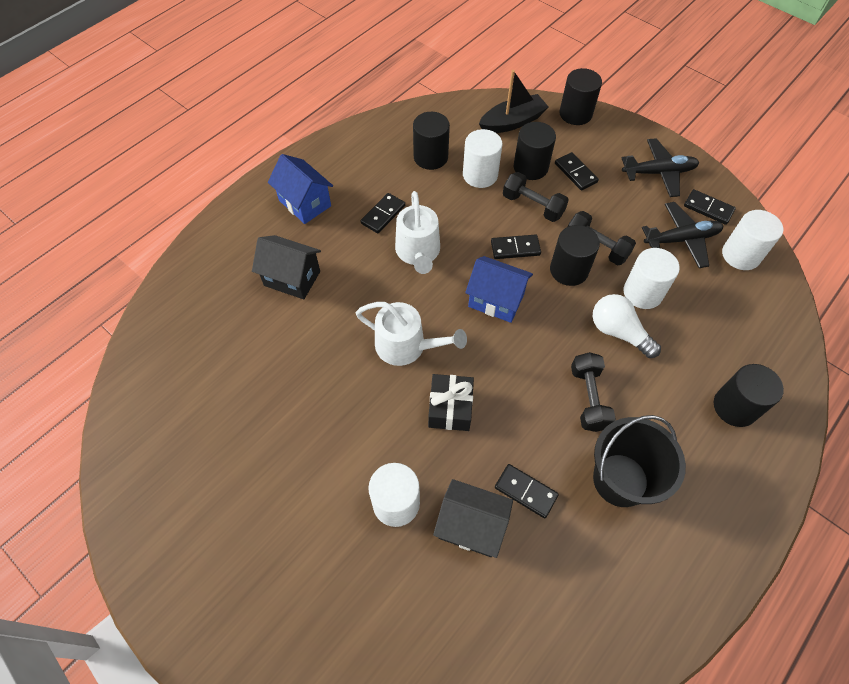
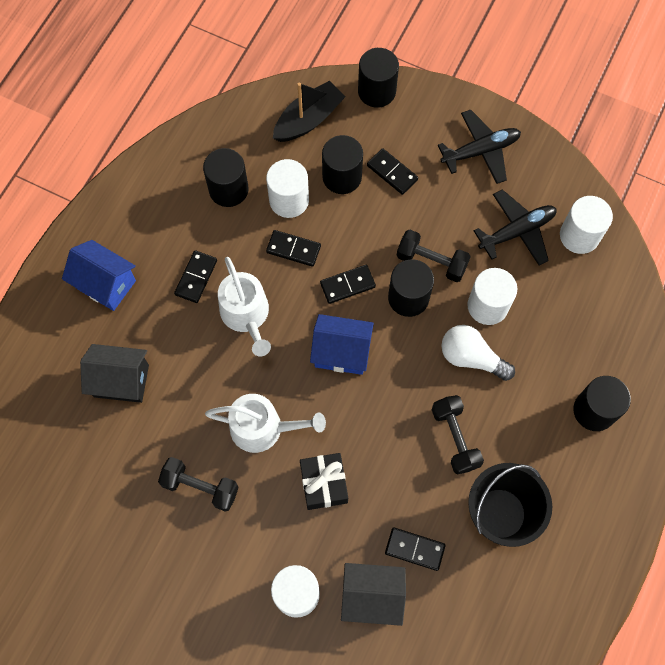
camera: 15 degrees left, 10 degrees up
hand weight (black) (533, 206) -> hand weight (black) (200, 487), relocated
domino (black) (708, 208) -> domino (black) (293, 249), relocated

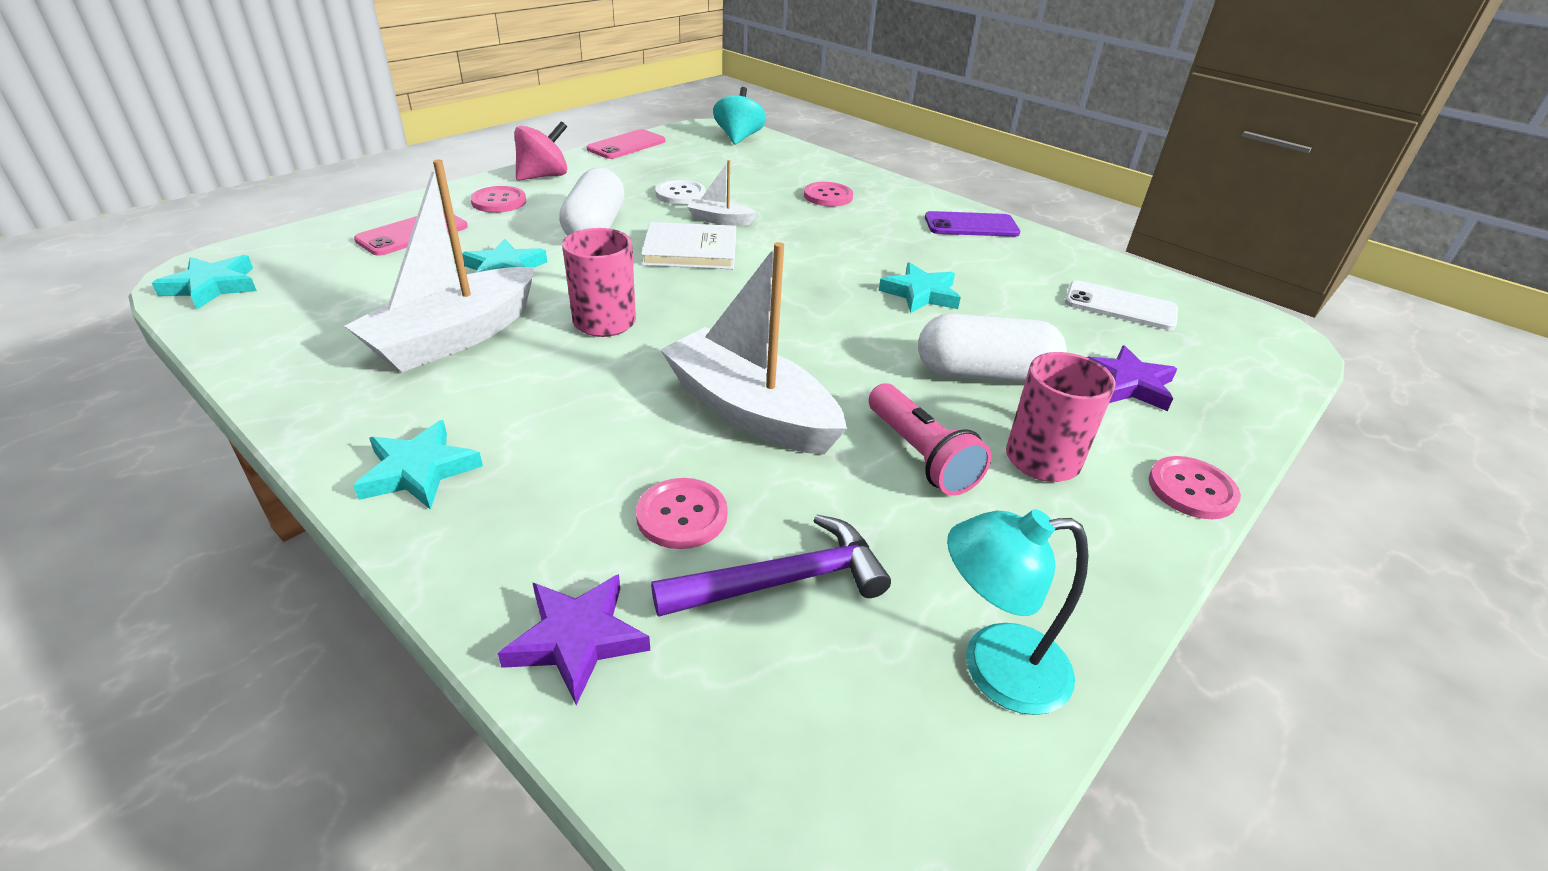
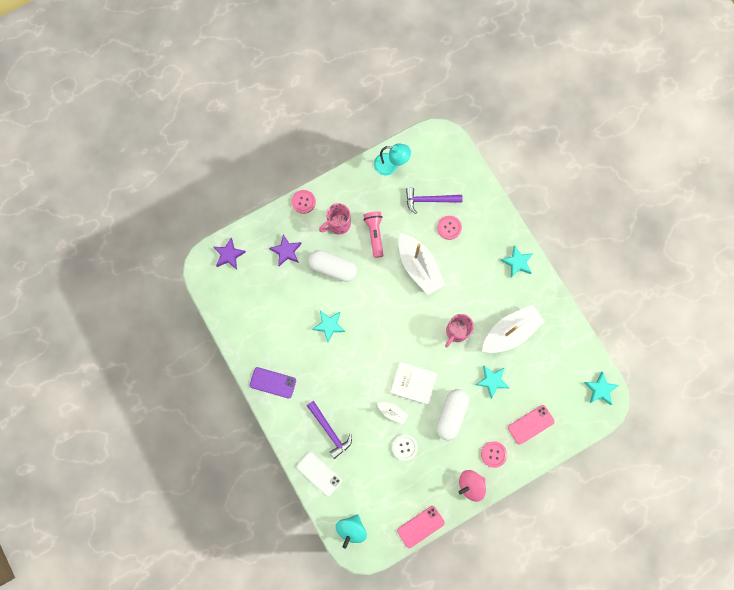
camera: 160 degrees left, 40 degrees up
star shape (purple) (577, 639) -> star shape (purple) (229, 255), relocated
shirt button (rosy) (828, 196) -> carpenter's hammer (purple) (330, 431)
phone (white) (1120, 306) -> phone (white) (319, 473), relocated

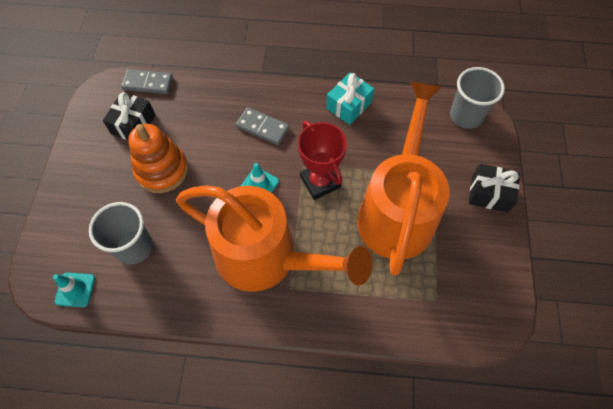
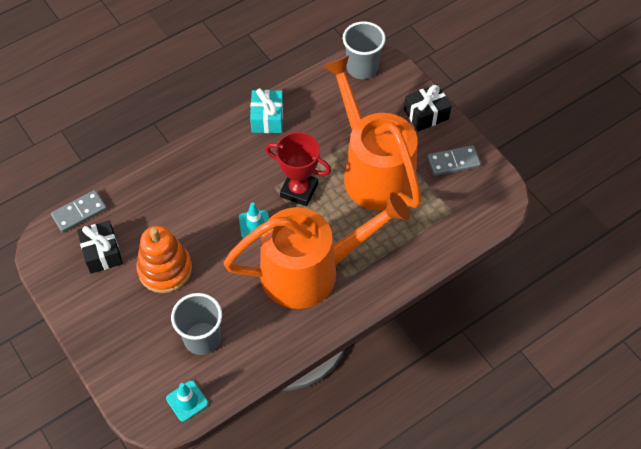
camera: 40 degrees left, 5 degrees down
domino (ash-grey) (262, 127) -> domino (ash-grey) (453, 162), relocated

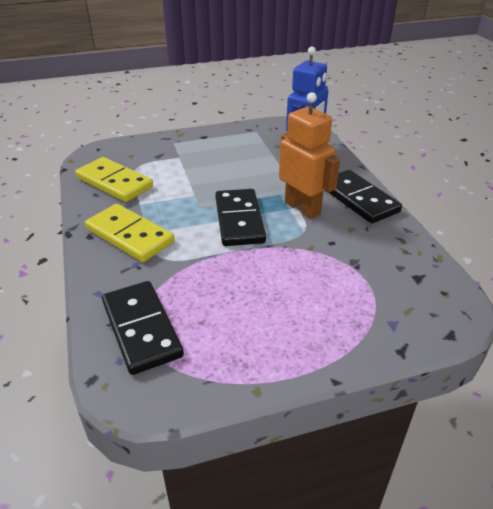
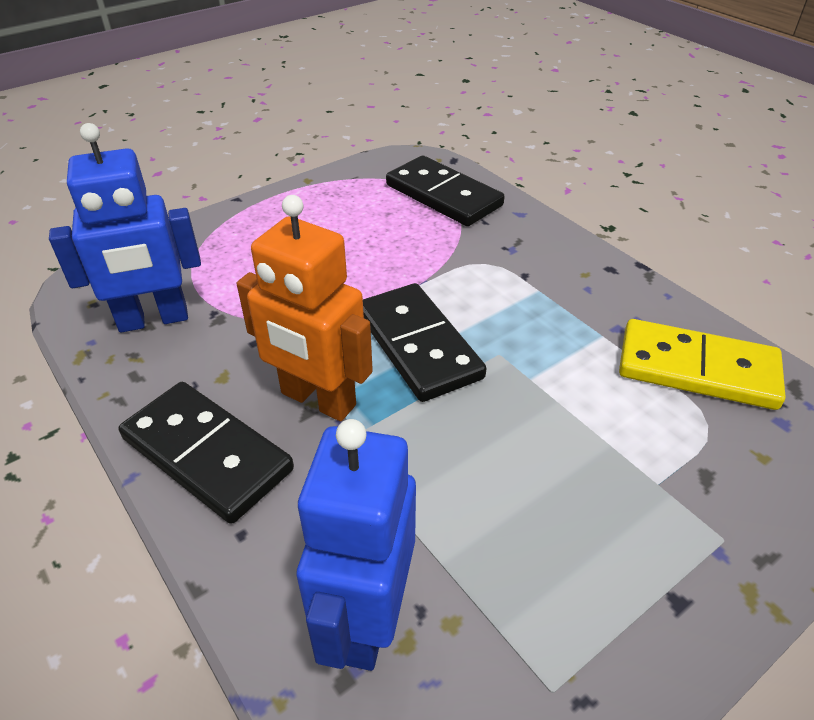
camera: 160 degrees right, 5 degrees up
domino (golden) (129, 235) -> none
none -> robot figure (blue) (153, 320)

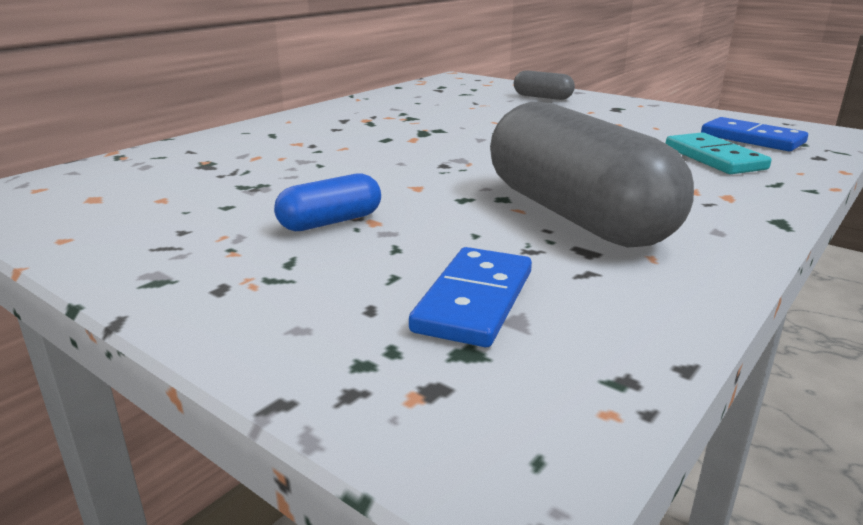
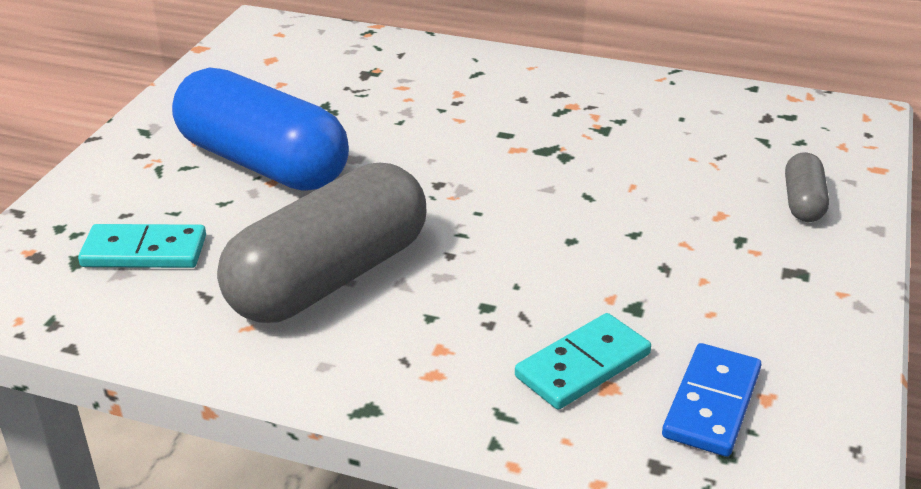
camera: 70 degrees right, 10 degrees up
capsule (blue) (330, 222) -> capsule (blue) (263, 163), x2.28
domino (blue) (474, 301) -> domino (teal) (144, 251)

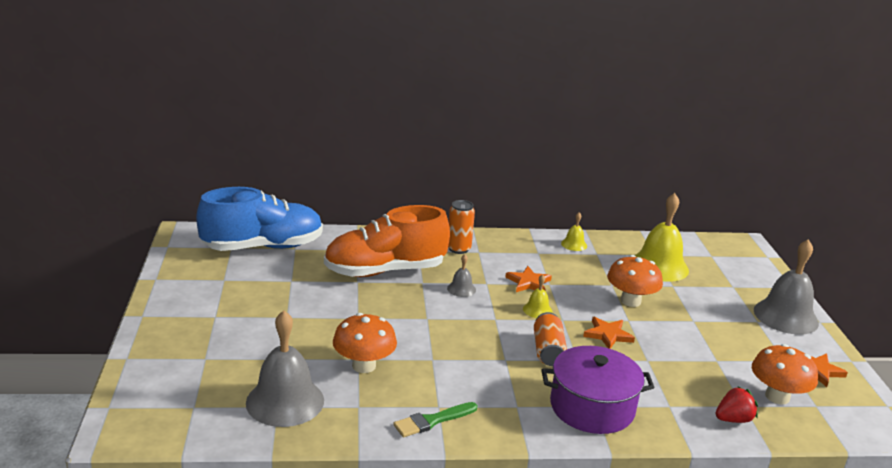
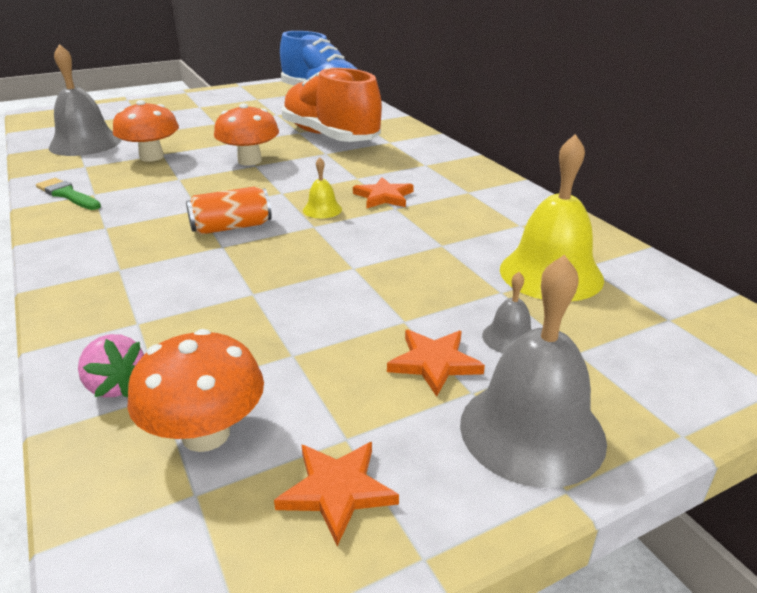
camera: 70 degrees right, 5 degrees up
bell (ash-grey) (461, 289) -> bell (ash-grey) (509, 337), relocated
tin (orange-coloured) (458, 249) -> none
stockpot (purple) (592, 407) -> none
bell (golden) (574, 244) -> none
star shape (orange-coloured) (608, 335) -> star shape (orange-coloured) (434, 363), relocated
fungus (orange-coloured) (630, 301) -> fungus (orange-coloured) (250, 161), relocated
strawberry (crimson) (733, 419) -> strawberry (rosy) (115, 385)

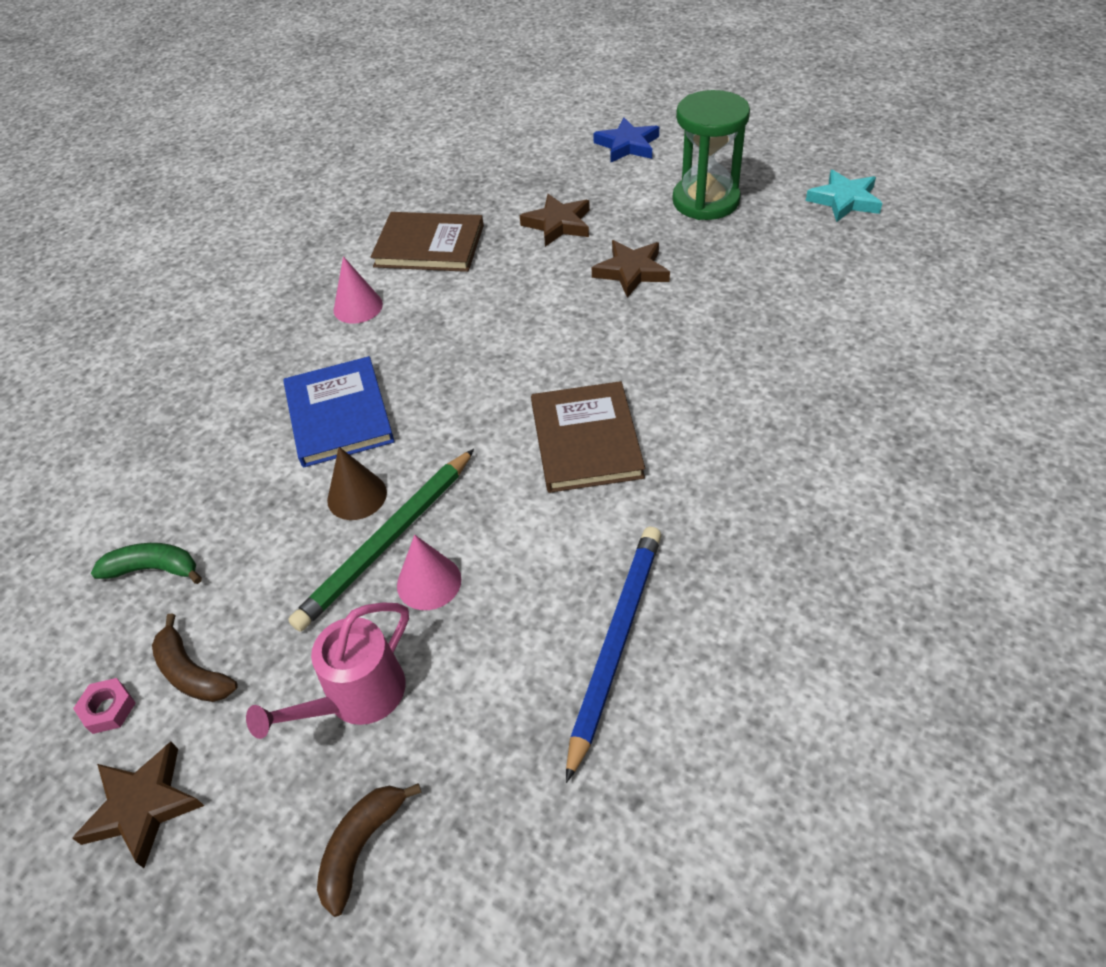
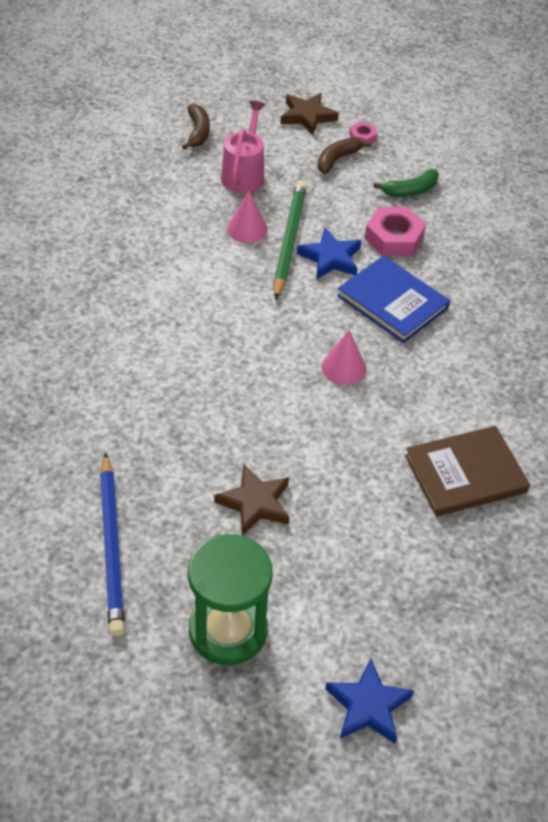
camera: 145 degrees right, 0 degrees up
banana fruit (russet) (192, 673) -> banana fruit (russet) (337, 159), 60 degrees counterclockwise
cone shape (russet) (357, 496) -> star shape (blue) (330, 258)
cone shape (rosy) (358, 307) -> cone shape (rosy) (343, 368), relocated
star shape (russet) (558, 224) -> none
hardcover (russet) (586, 440) -> none
wooden pencil (blue) (616, 644) -> wooden pencil (blue) (111, 546), relocated
star shape (teal) (844, 200) -> none
none -> hex nut (rosy) (394, 238)

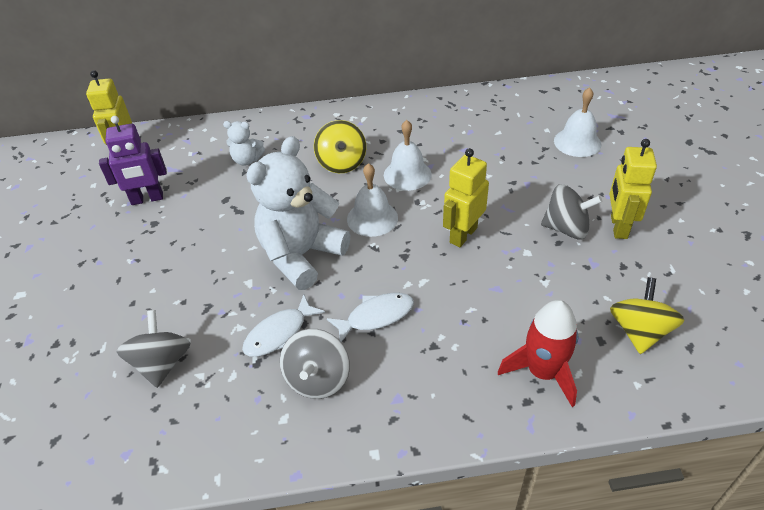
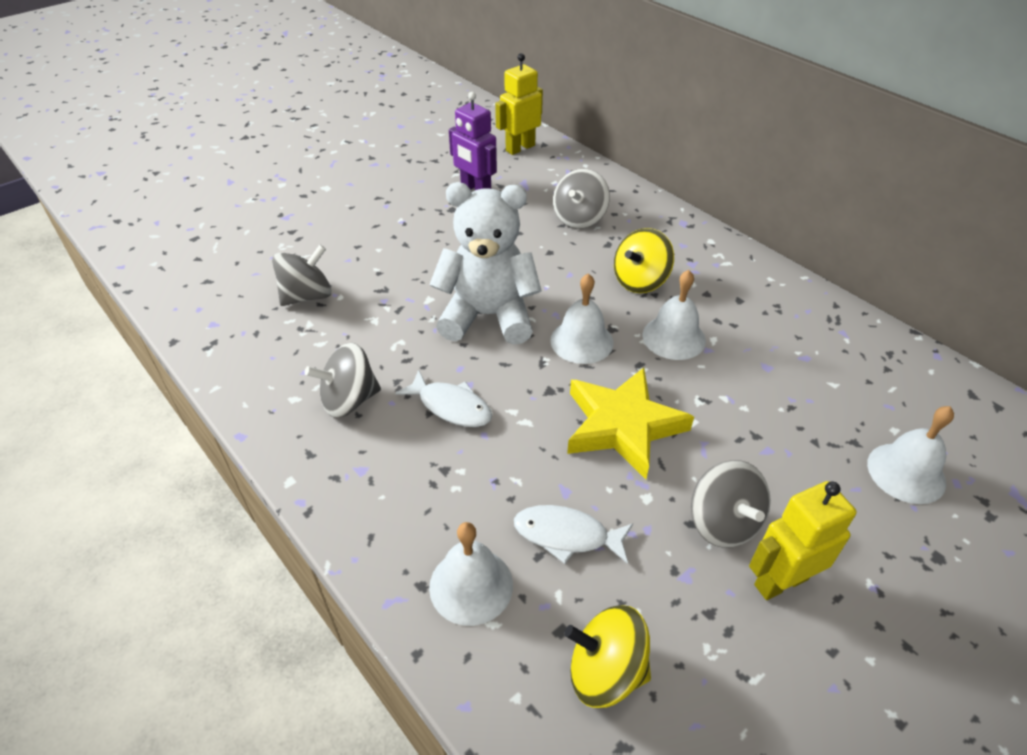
camera: 55 degrees right, 0 degrees up
stuffed bear (white) (247, 160) -> whirligig (ash-grey) (579, 218)
fish (white) (279, 333) -> fish (white) (566, 535), relocated
robot figure (golden) (463, 235) -> star shape (golden) (622, 426)
rocket (crimson) (543, 372) -> bell (white) (471, 585)
whirligig (golden) (639, 331) -> whirligig (golden) (605, 671), 150 degrees counterclockwise

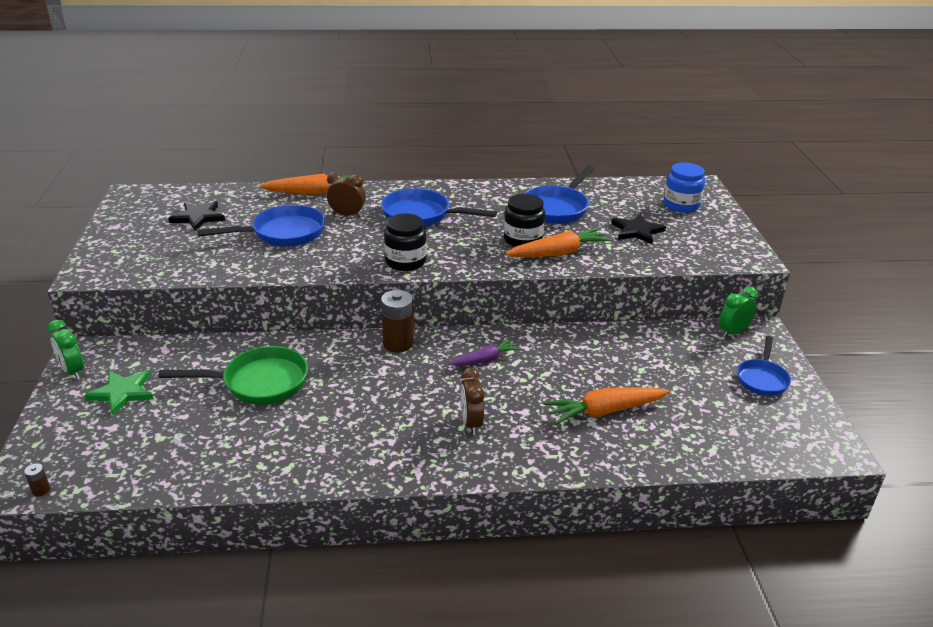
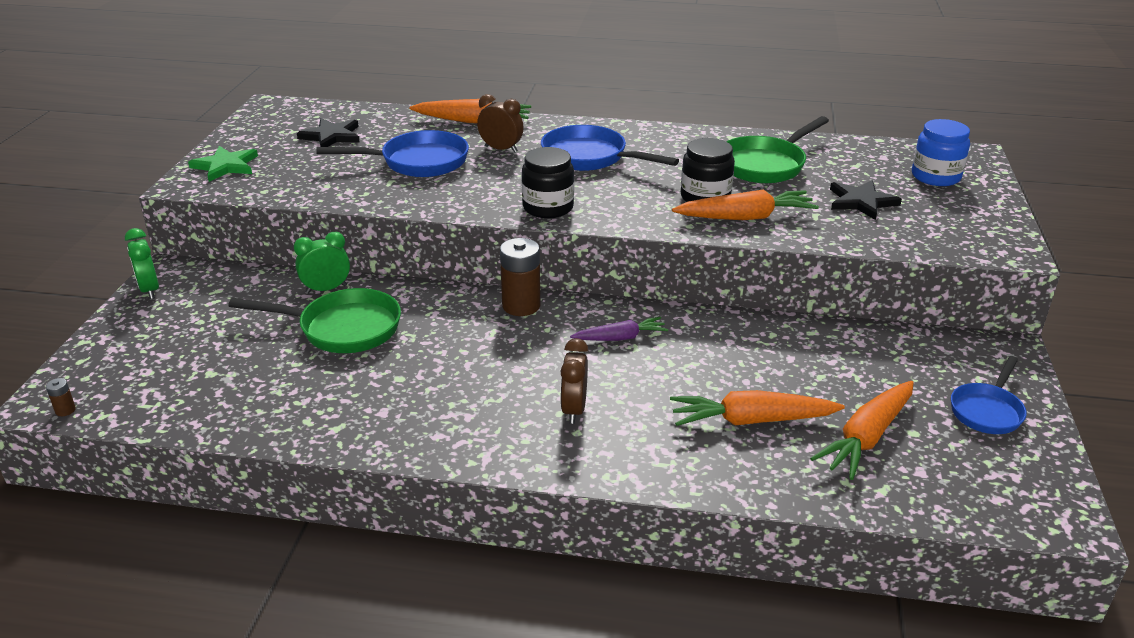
camera: 15 degrees right, 0 degrees up
star shape (emerald) (122, 392) -> star shape (emerald) (226, 166), relocated
skillet (blue) (557, 208) -> skillet (emerald) (765, 165)
bedside clock (emerald) (733, 332) -> bedside clock (emerald) (326, 289), relocated
none -> carrot (orange-coloured) (866, 438)

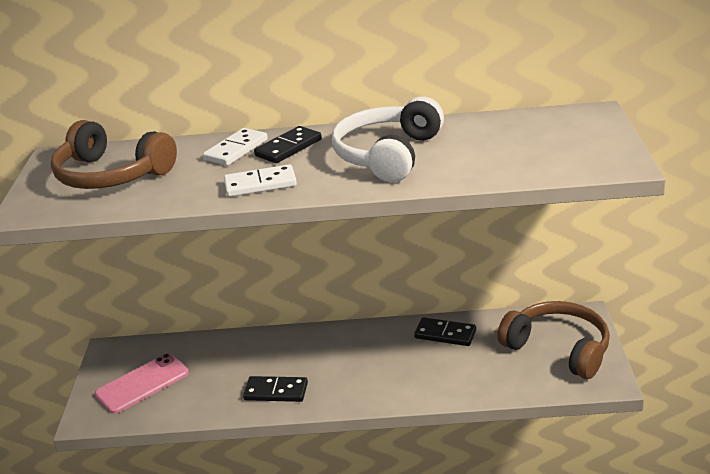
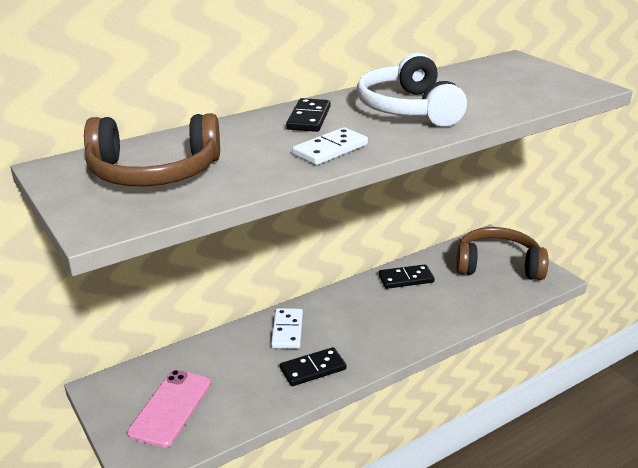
camera: 35 degrees left, 0 degrees up
domino (white) (236, 150) -> domino (white) (287, 330), relocated

